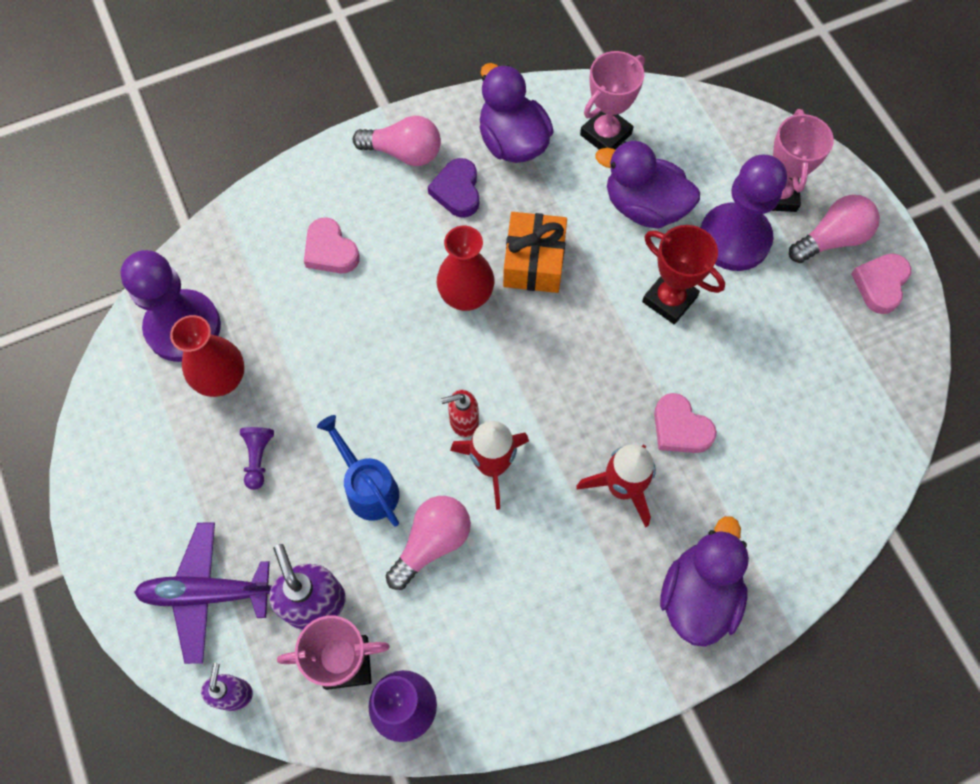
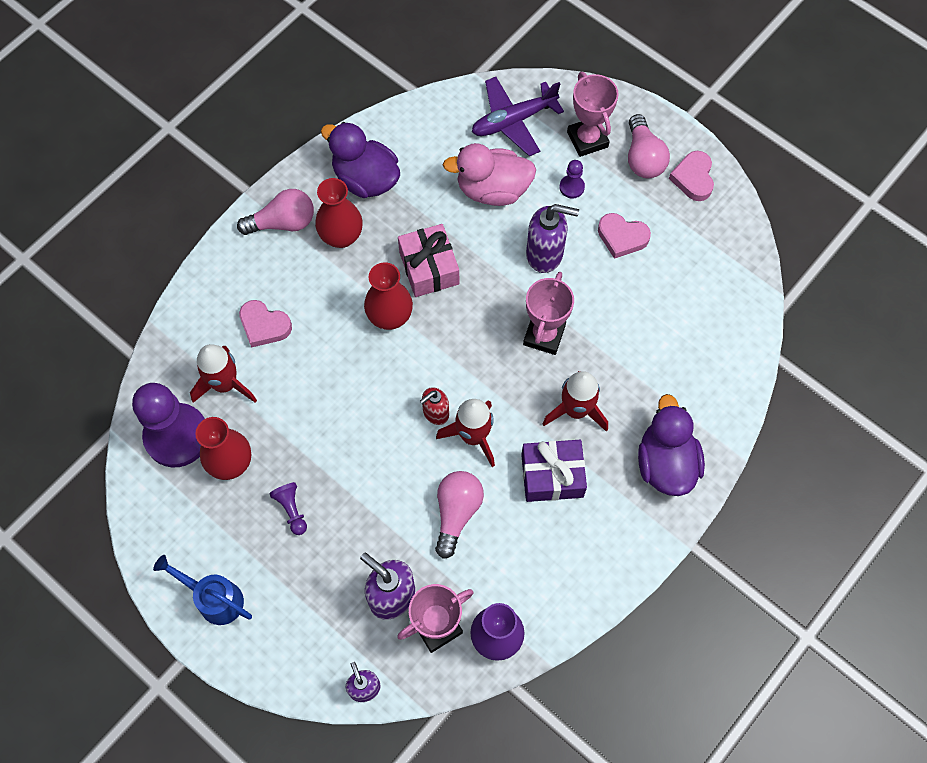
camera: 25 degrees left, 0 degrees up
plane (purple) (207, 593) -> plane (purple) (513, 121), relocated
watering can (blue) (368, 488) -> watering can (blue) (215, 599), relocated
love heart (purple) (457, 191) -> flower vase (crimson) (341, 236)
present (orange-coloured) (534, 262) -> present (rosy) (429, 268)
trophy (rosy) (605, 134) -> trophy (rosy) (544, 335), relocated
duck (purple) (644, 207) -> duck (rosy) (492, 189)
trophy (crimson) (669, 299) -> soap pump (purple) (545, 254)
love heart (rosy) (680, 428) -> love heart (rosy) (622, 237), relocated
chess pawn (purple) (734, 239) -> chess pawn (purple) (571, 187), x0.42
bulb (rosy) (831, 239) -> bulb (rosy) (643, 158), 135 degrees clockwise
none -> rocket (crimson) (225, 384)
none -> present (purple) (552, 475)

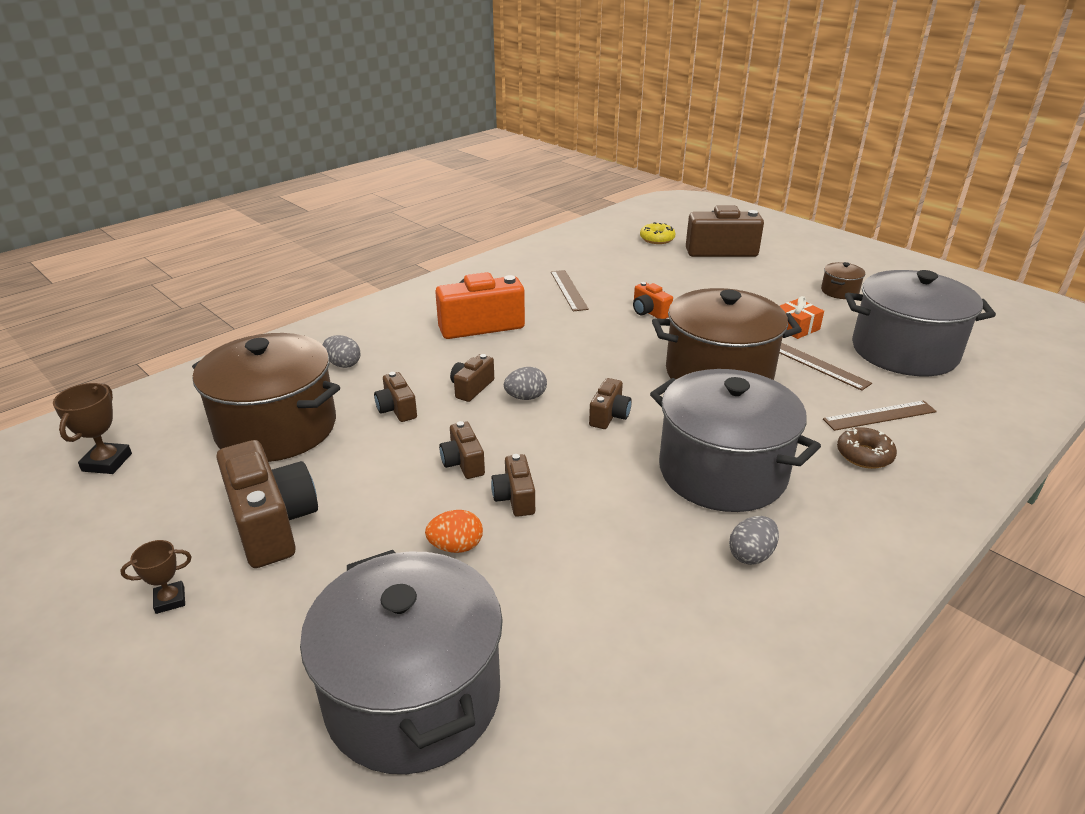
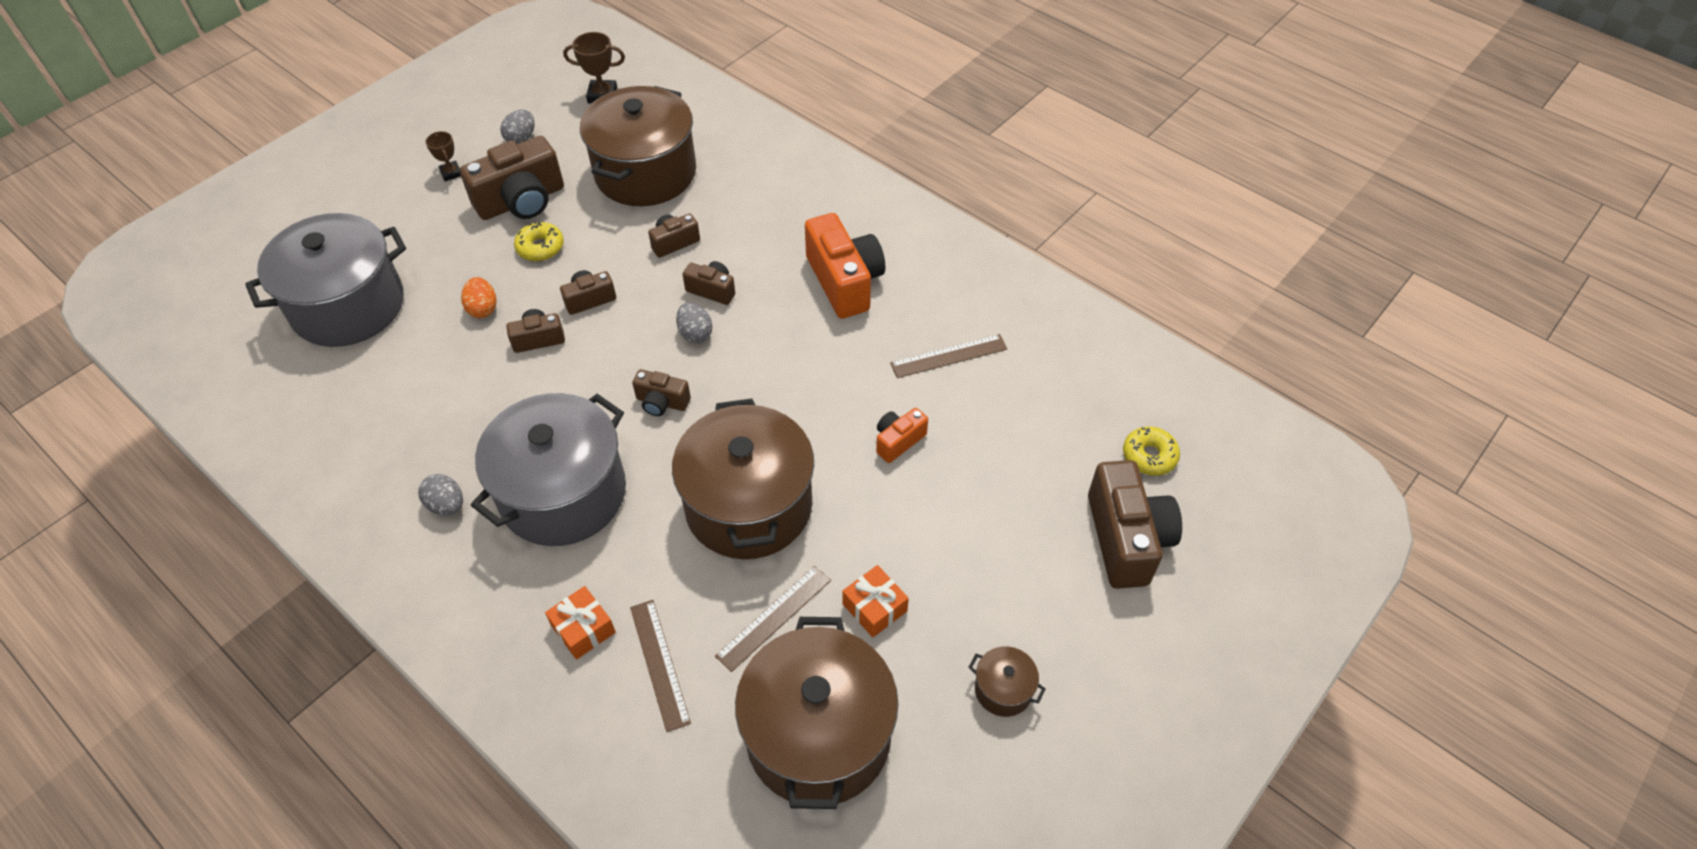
camera: 85 degrees right, 20 degrees up
egg (ash-grey) (343, 364) -> egg (ash-grey) (521, 138), relocated
donut (russet) (864, 455) -> present (orange-coloured) (583, 629)
stockpot (ash-grey) (904, 351) -> stockpot (russet) (818, 736)
none -> donut (golden) (540, 247)

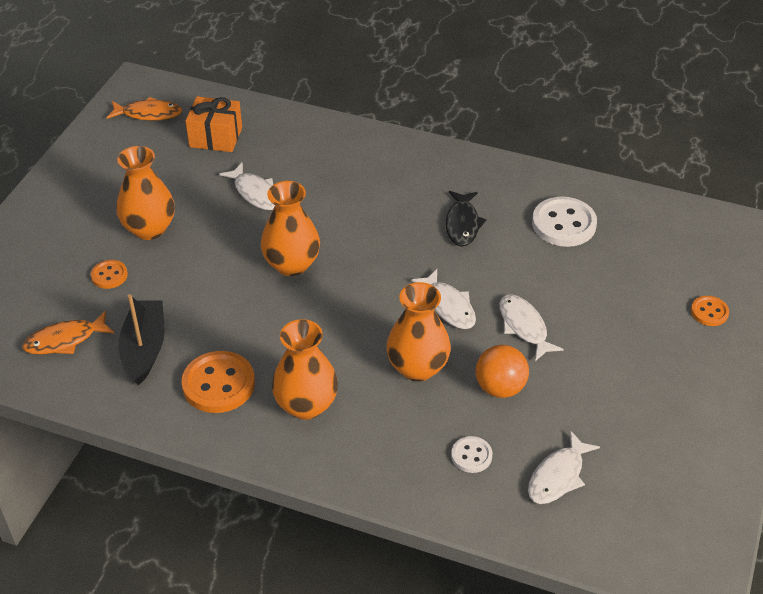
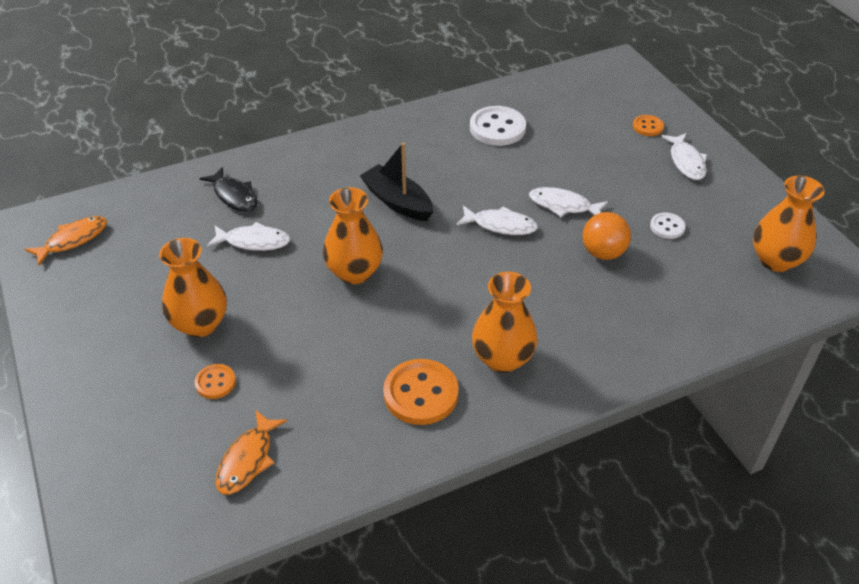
camera: 45 degrees left, 0 degrees up
sailboat (black) (144, 349) -> sailboat (black) (397, 202), relocated
present (orange-coloured) (216, 137) -> none
flower vase (orange-coloured) (417, 368) -> flower vase (orange-coloured) (775, 260), relocated
fish (black) (462, 224) -> fish (black) (234, 196), relocated
shirt button (white) (471, 456) -> shirt button (white) (667, 227), relocated
fish (white) (558, 476) -> fish (white) (686, 162), relocated

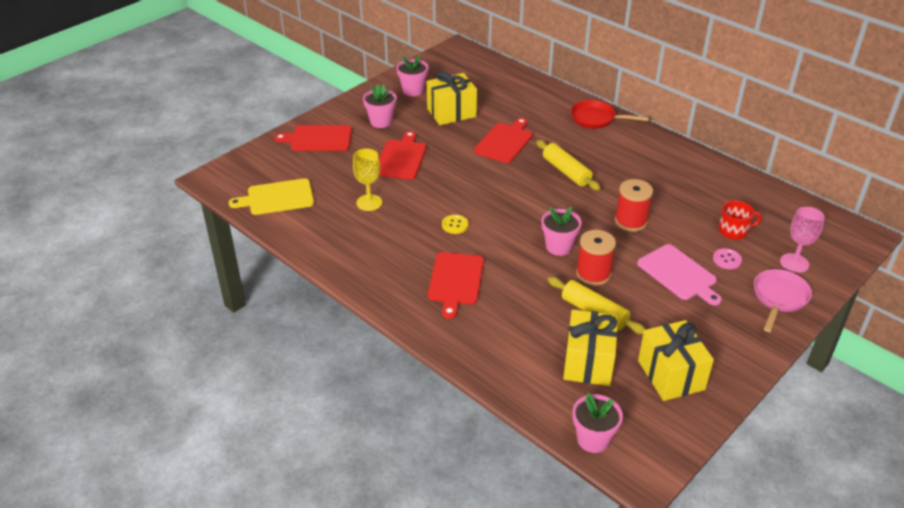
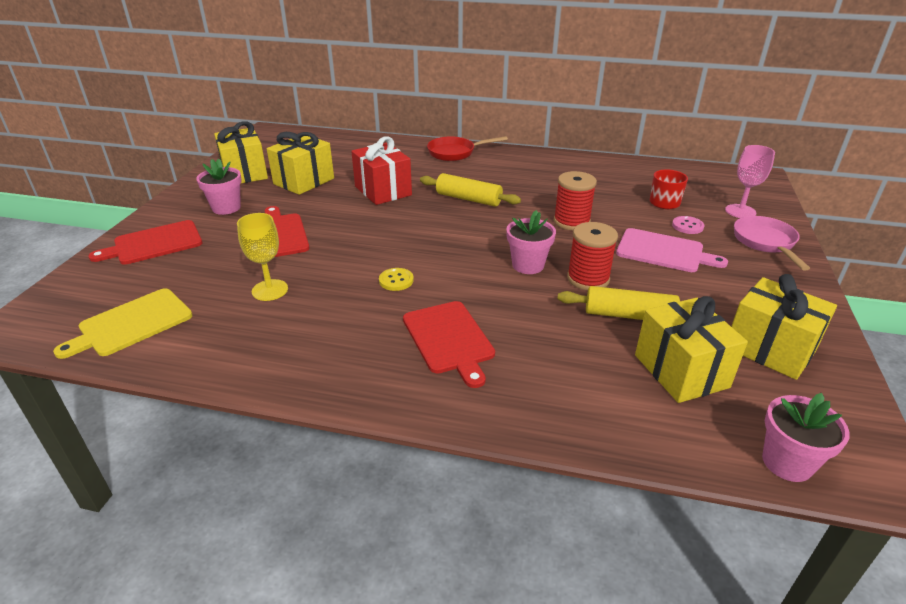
camera: 30 degrees left, 5 degrees down
plant pot (rosy) (413, 90) -> present (golden) (244, 173)
cutting board (crimson) (505, 141) -> present (crimson) (383, 191)

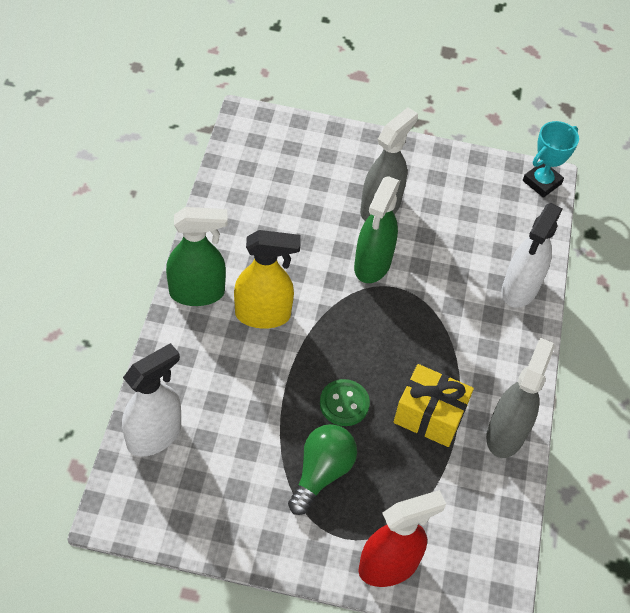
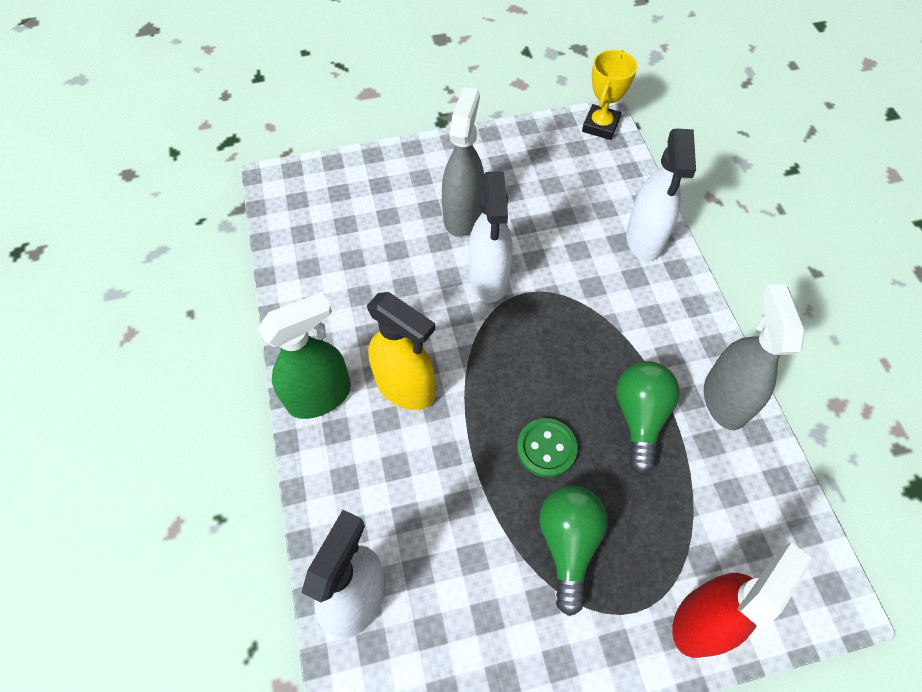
camera: 20 degrees left, 5 degrees up
spray bottle (golden) (263, 315) -> spray bottle (golden) (405, 387), 60 degrees clockwise
spray bottle (emerald) (372, 264) -> spray bottle (white) (488, 279)
present (golden) (429, 415) -> bulb (emerald) (640, 417)
trophy (teal) (542, 182) -> trophy (golden) (600, 126)

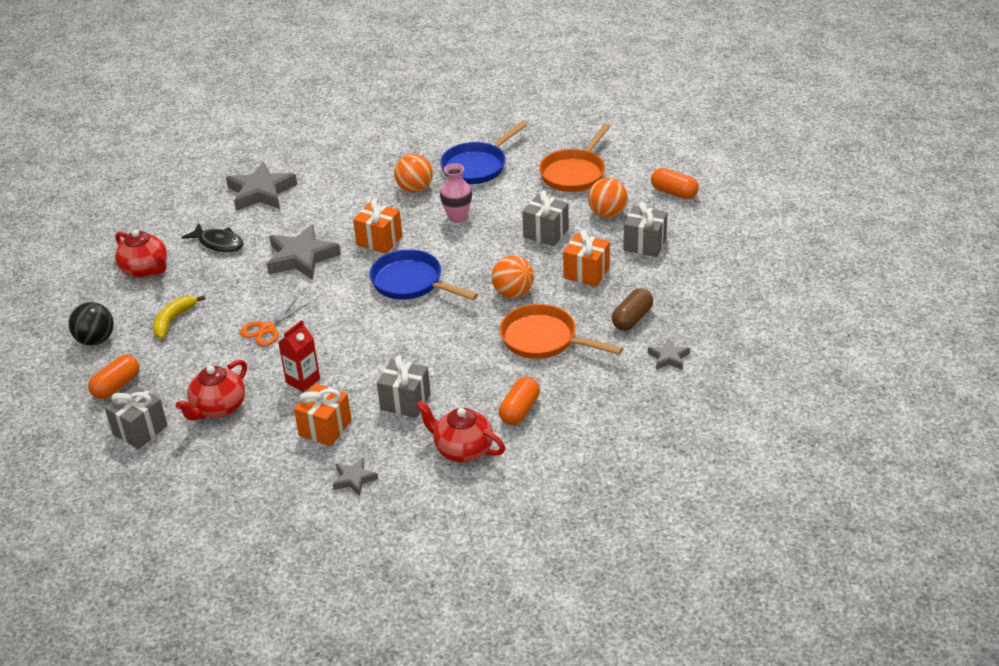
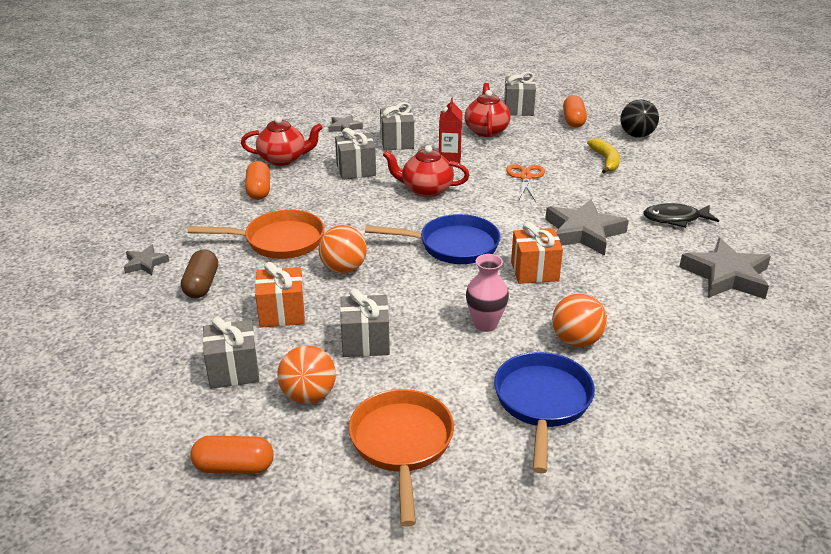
camera: 145 degrees right, 5 degrees down
teapot (crimson) (146, 270) -> teapot (crimson) (426, 190), relocated
present (orange-coloured) (325, 428) -> present (ash-grey) (397, 142)

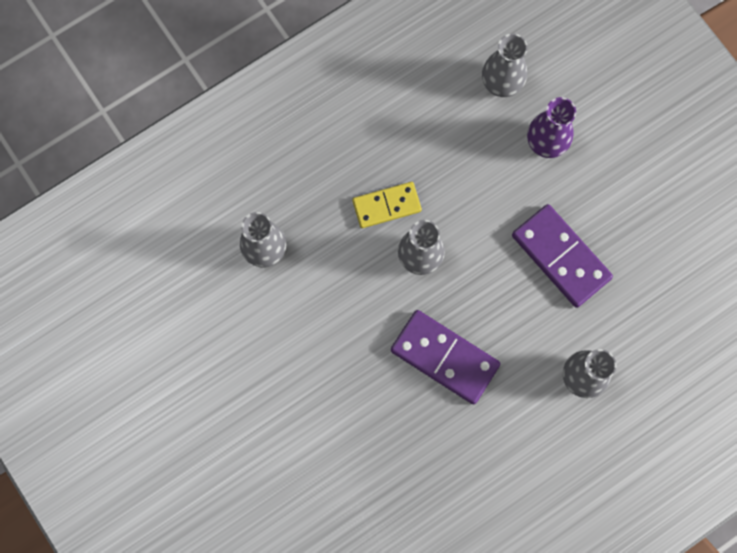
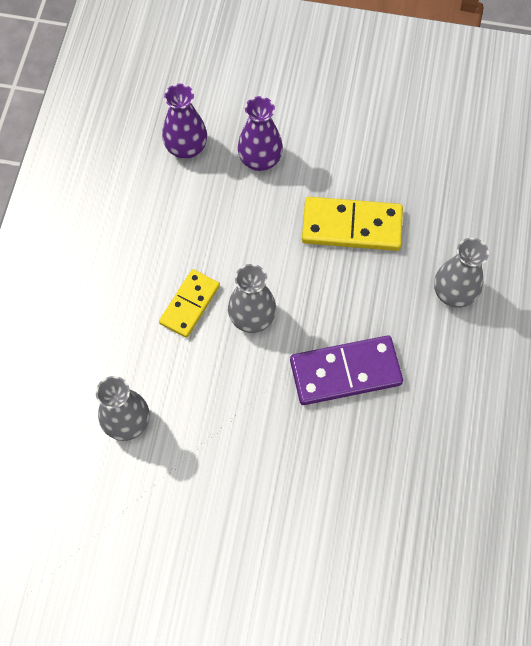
camera: 45 degrees left, 10 degrees down
flower vase (ash-grey) (501, 82) -> flower vase (purple) (186, 148)
domino (purple) (561, 257) -> domino (golden) (352, 226)

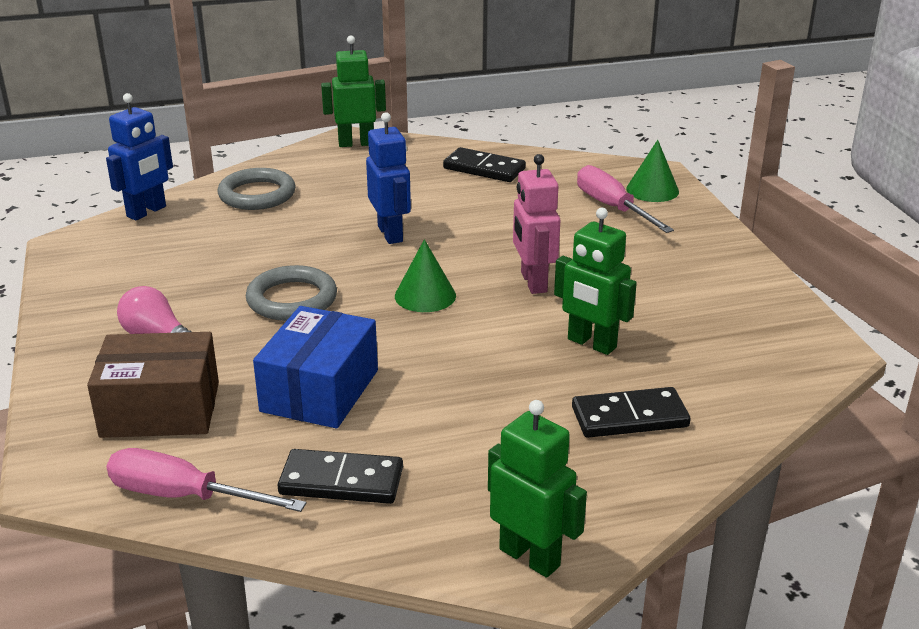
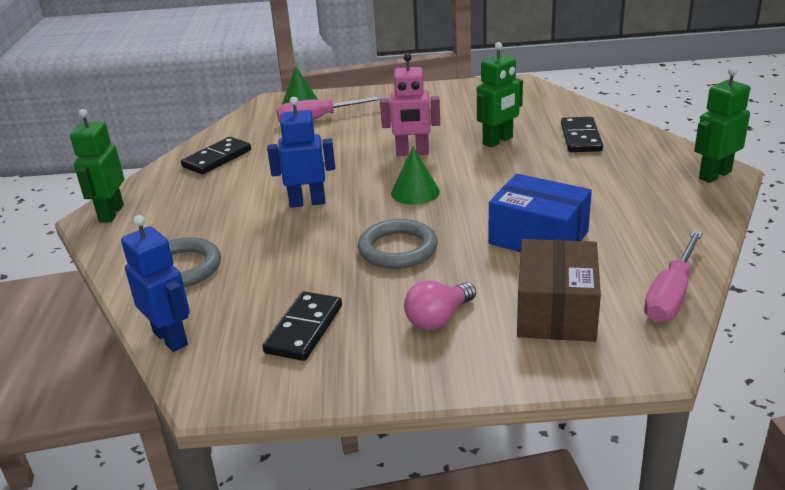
camera: 75 degrees left, 0 degrees up
domino (black) (341, 481) -> domino (black) (304, 329), relocated

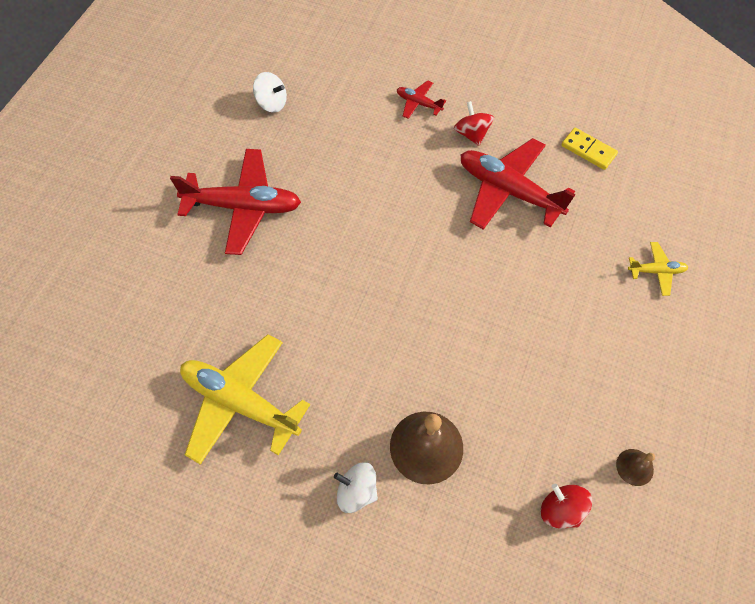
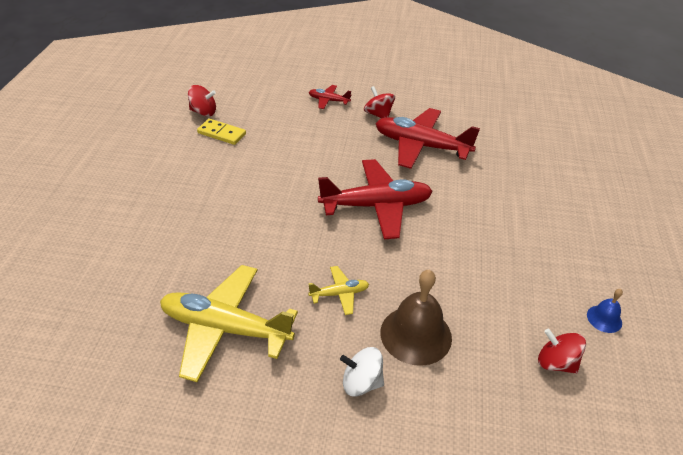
camera: 15 degrees left, 20 degrees down
plane (crimson) (243, 207) -> plane (crimson) (376, 206), relocated
whirligig (white) (272, 103) -> whirligig (crimson) (203, 112)
domino (golden) (588, 150) -> domino (golden) (221, 133), relocated
bell (russet) (634, 467) -> bell (blue) (604, 319)
plane (golden) (656, 271) -> plane (golden) (339, 294), relocated

